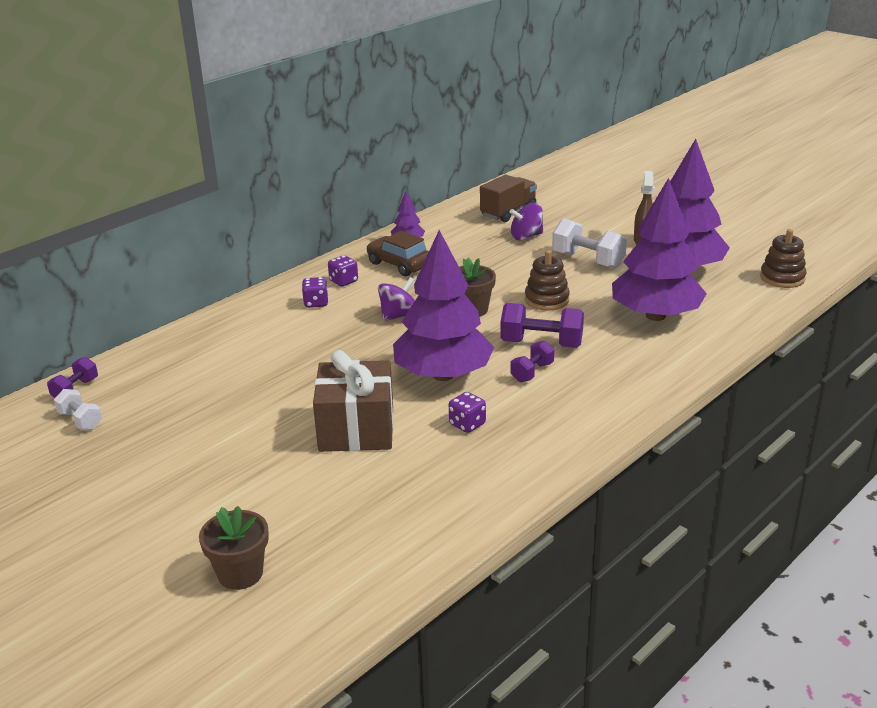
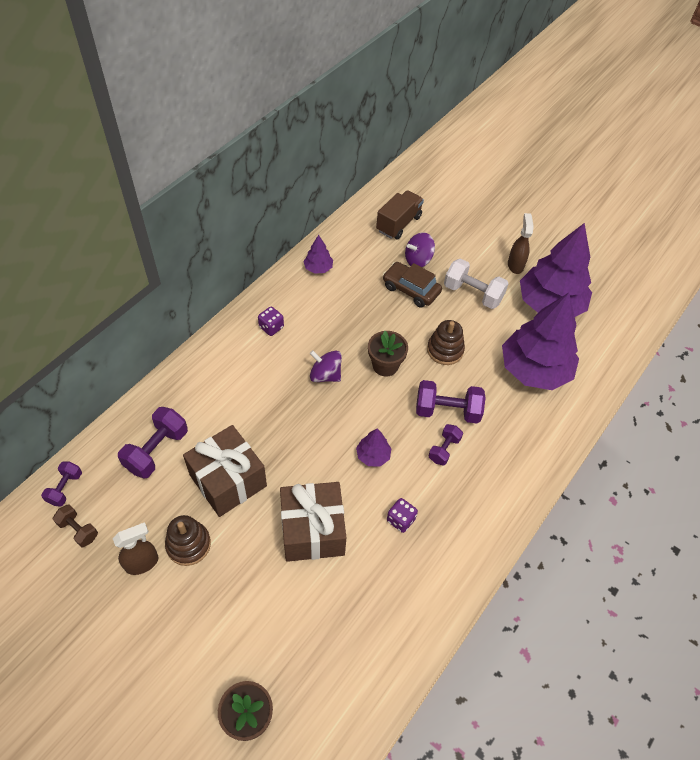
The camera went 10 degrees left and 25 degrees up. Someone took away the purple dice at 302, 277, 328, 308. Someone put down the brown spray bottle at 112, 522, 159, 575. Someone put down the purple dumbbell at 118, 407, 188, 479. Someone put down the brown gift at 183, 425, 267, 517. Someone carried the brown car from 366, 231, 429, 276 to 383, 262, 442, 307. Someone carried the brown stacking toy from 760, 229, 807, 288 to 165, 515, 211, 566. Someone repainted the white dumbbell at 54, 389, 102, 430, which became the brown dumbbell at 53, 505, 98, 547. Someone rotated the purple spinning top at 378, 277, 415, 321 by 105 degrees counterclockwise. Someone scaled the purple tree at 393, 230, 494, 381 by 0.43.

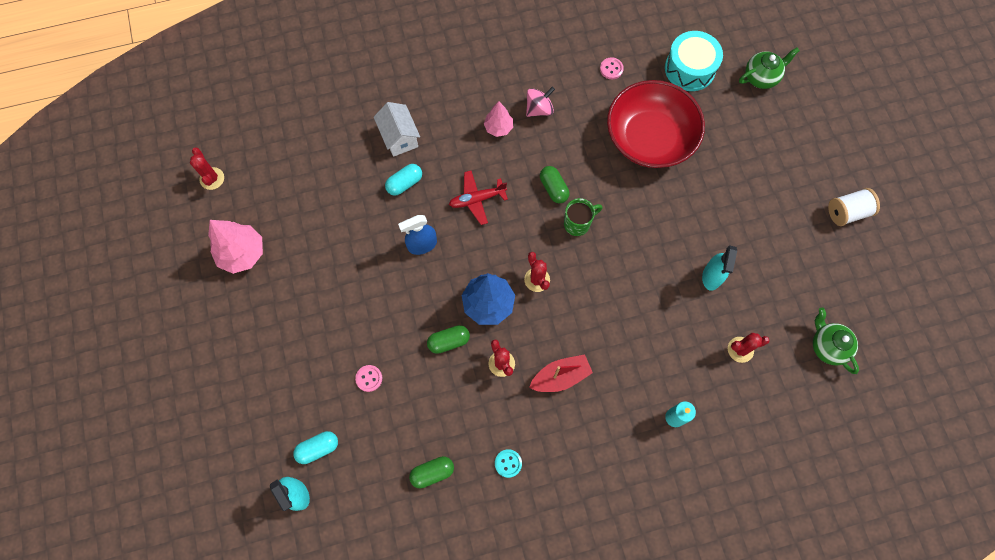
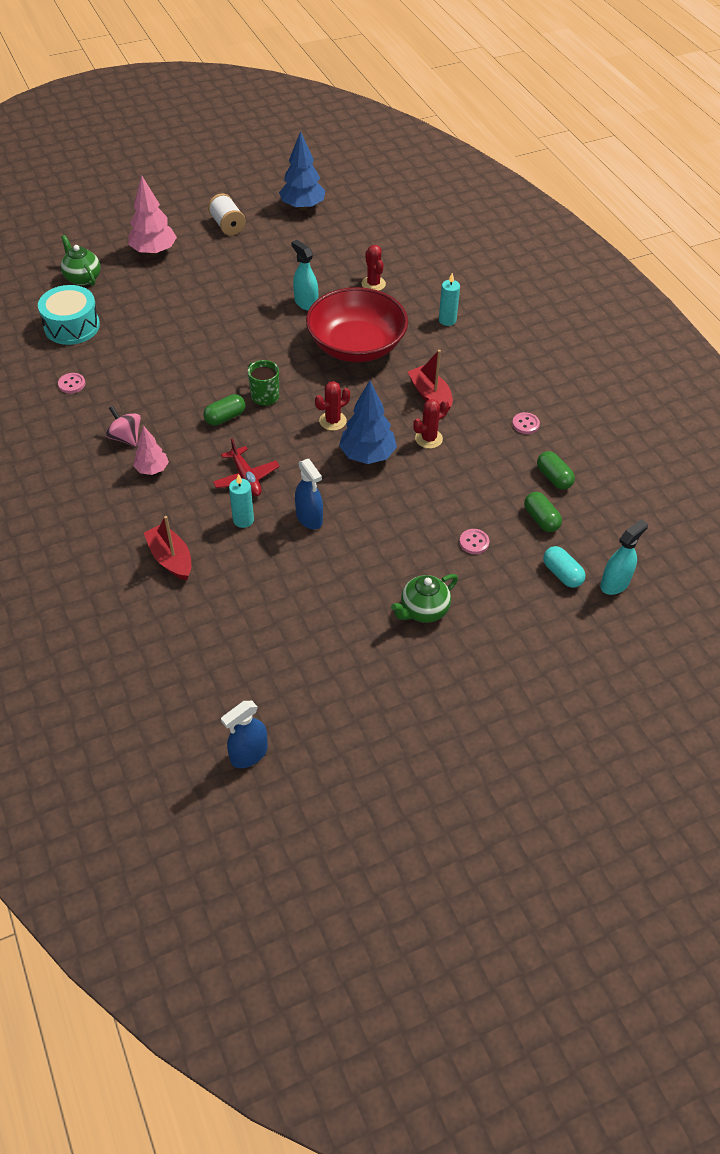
The camera went 100 degrees left and 20 degrees down. Someone took away the turquoise capsule at 385, 164, 422, 196. Someone put down the turquoise candle at 229, 474, 254, 528. Someone put down the blue tree at 279, 131, 325, 210. Someone carried the pink tree from 208, 220, 263, 274 to 128, 176, 177, 255. Someone carried the green capsule from 427, 325, 470, 354 to 524, 492, 562, 532. Someone carried the red bowl from 607, 80, 705, 168 to 306, 287, 408, 362. Someone carried the green teapot from 813, 308, 859, 374 to 391, 574, 458, 623. Someone swapped the red cactus at 190, 147, 224, 190 for the blue spray bottle at 221, 701, 268, 768. Someone swapped the white house at 374, 102, 420, 157 for the red boat at 144, 516, 192, 581. Someone repainted the turquoise button at 495, 449, 522, 478, which became the pink button at 512, 412, 540, 434. Someone rotated the turquoise spray bottle at 702, 245, 737, 291 by 135 degrees counterclockwise.

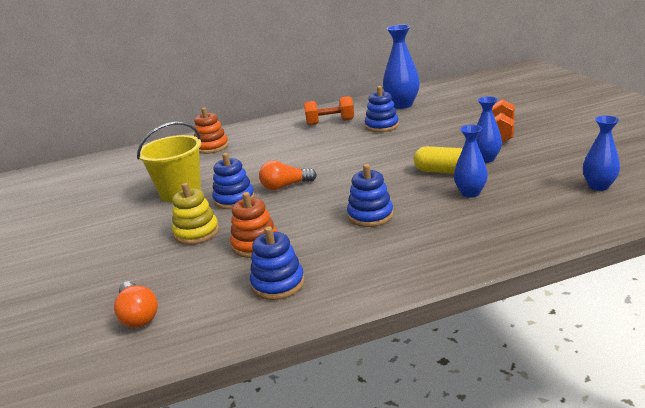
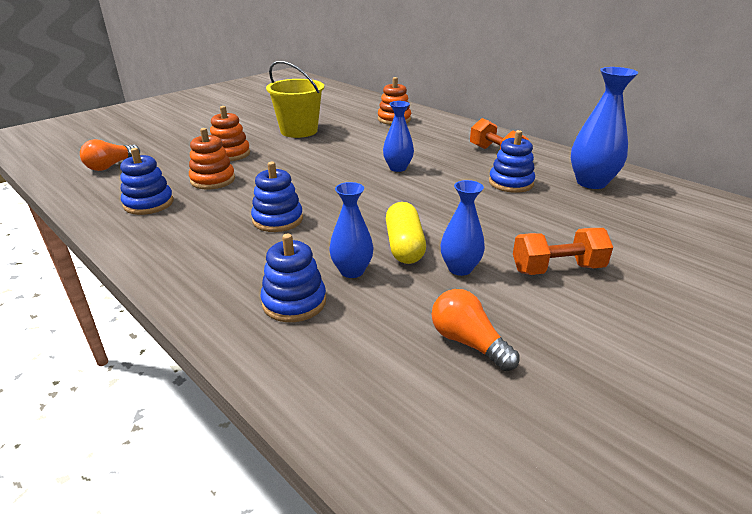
The camera went 60 degrees right and 5 degrees up. Someone carried the blue stacking toy from 212, 153, 255, 209 to 260, 234, 326, 322. Someone carried the orange light bulb from 259, 161, 317, 190 to 432, 289, 520, 371. Someone carried the blue vase from 583, 116, 620, 191 to 383, 101, 414, 172. Someone repainted the yellow stacking toy at 172, 183, 219, 245, which became the orange stacking toy at 210, 106, 250, 161.

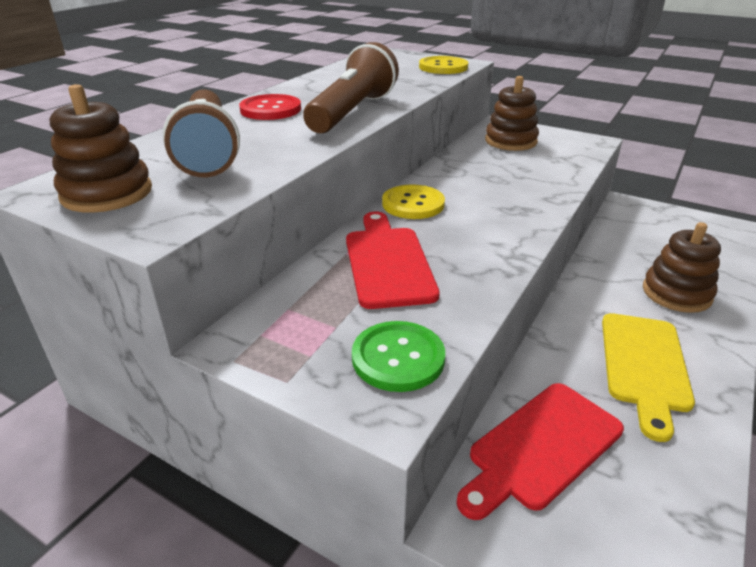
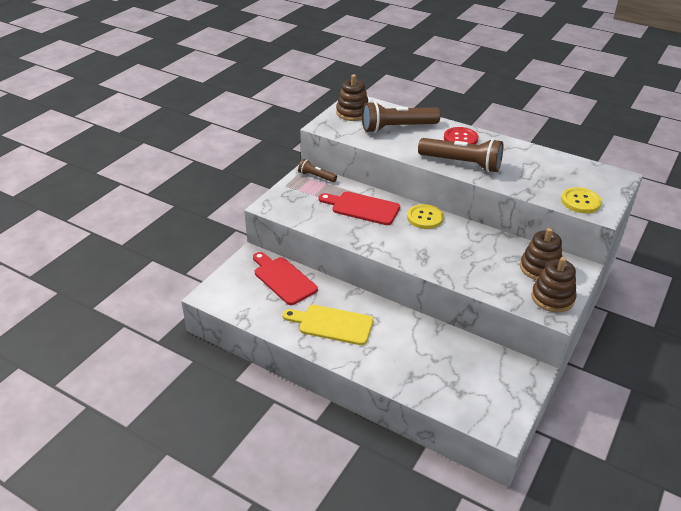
The camera went 90 degrees right and 5 degrees up. Someone took away the green button at 352, 321, 445, 392. Someone put down the brown flashlight at 298, 159, 337, 182. Someone carried the brown stacking toy from 643, 222, 721, 313 to 531, 257, 577, 313. Someone rotated the red cutting board at 346, 212, 440, 309 by 150 degrees counterclockwise.

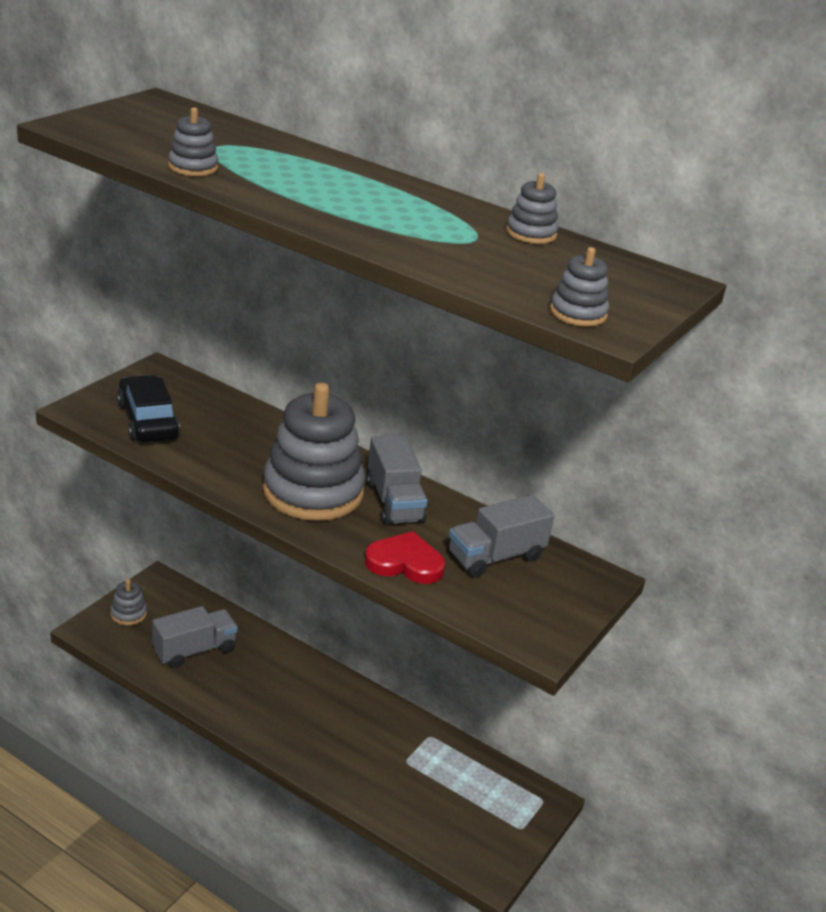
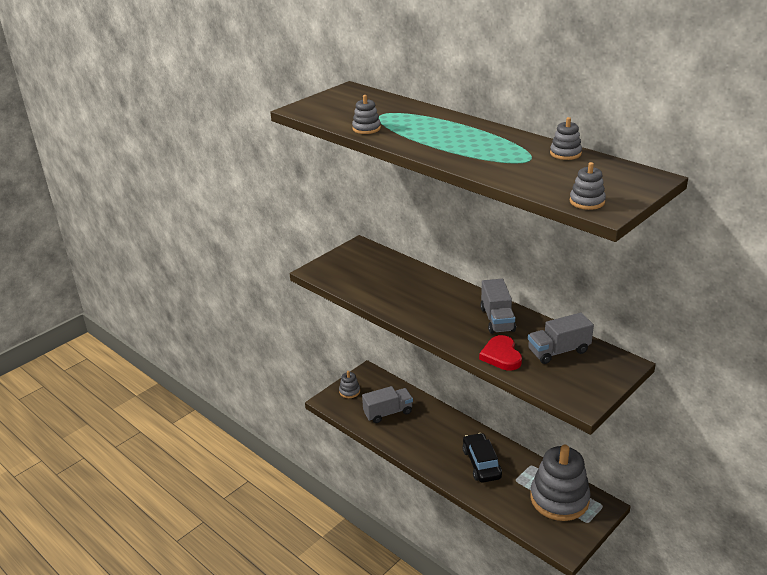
The camera went 15 degrees right and 0 degrees up. Someone carried the black car from 117, 375, 180, 442 to 462, 433, 502, 483. Someone carried the grey stacking toy from 263, 383, 365, 521 to 530, 445, 591, 521. Someone rotated the red heart at 365, 531, 445, 584 by 120 degrees counterclockwise.

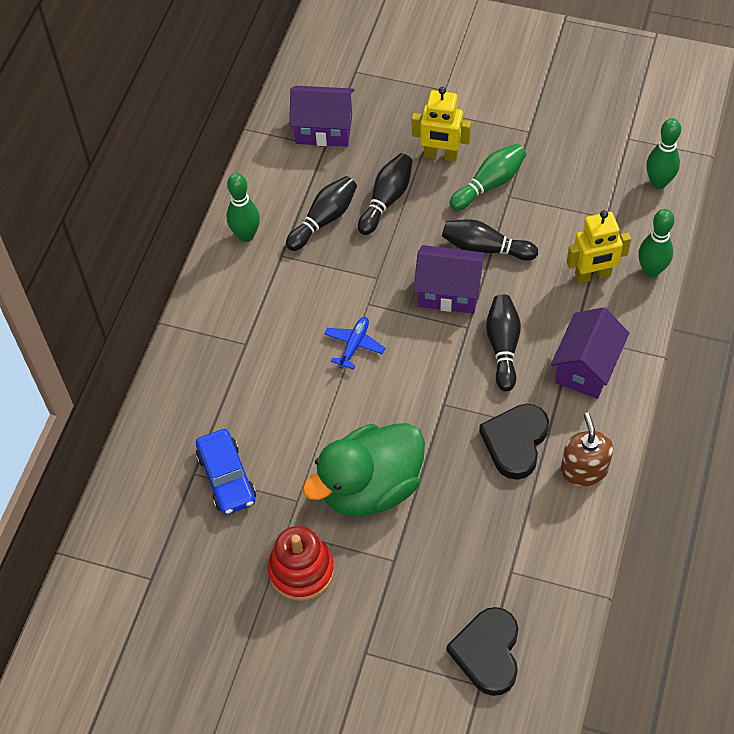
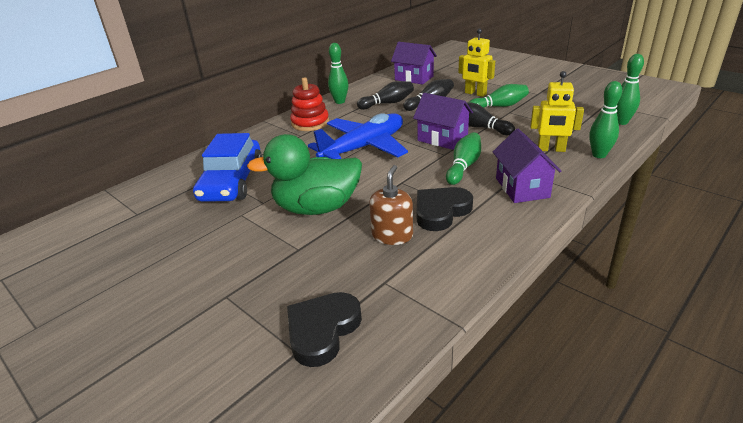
The camera went 25 degrees right and 25 degrees down. Someone carried the red stacking toy from 268, 526, 334, 601 to 290, 77, 329, 131. Someone carried the brown soap dispenser from 561, 412, 613, 486 to 369, 165, 413, 245. Someone repainted the black bowling pin at 486, 294, 521, 391, which became the green bowling pin at 446, 132, 481, 185. Someone rotated the purple house at 551, 307, 629, 399 by 60 degrees counterclockwise. Someone scaled the blue car at 196, 429, 256, 515 by 1.54. Someone scaled the blue plane at 324, 317, 385, 370 by 2.44.

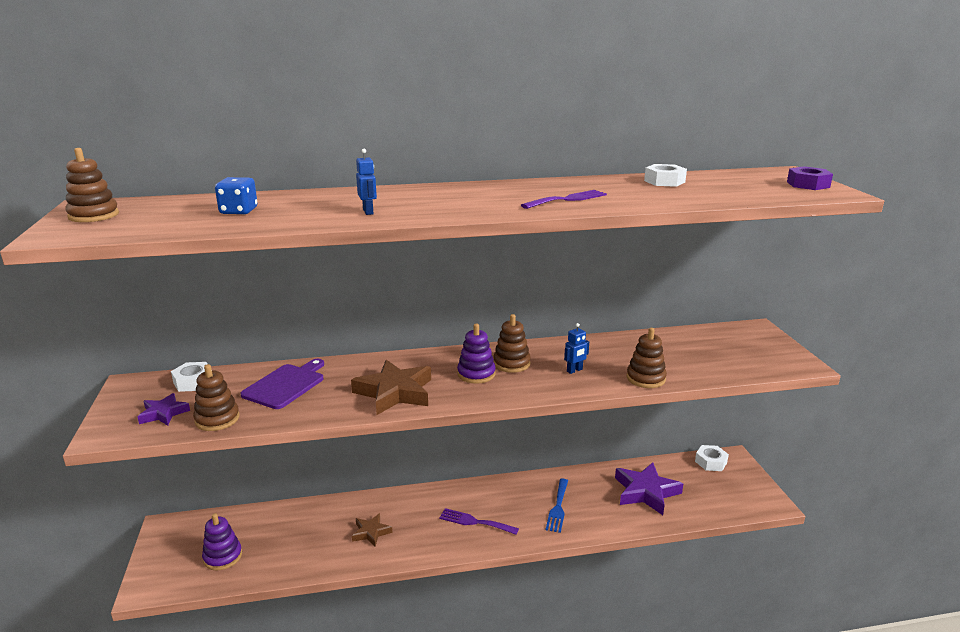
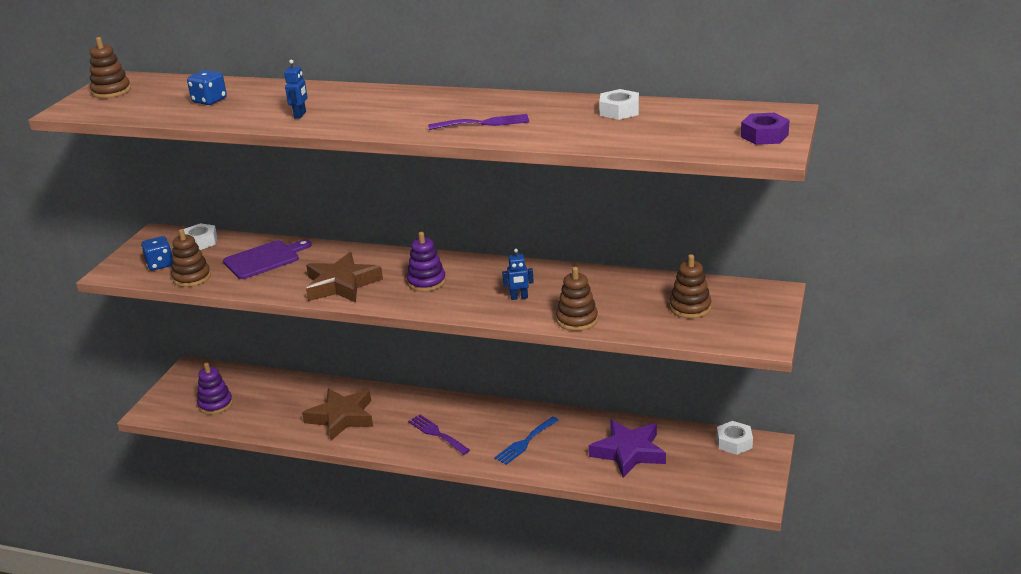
The camera went 30 degrees right and 5 degrees up. Someone carried the brown stacking toy from 493, 314, 531, 373 to 670, 254, 712, 318. Someone swapped the purple star at 138, 393, 190, 425 for the blue dice at 141, 236, 173, 271. Someone scaled the brown star at 352, 513, 392, 547 by 1.81.

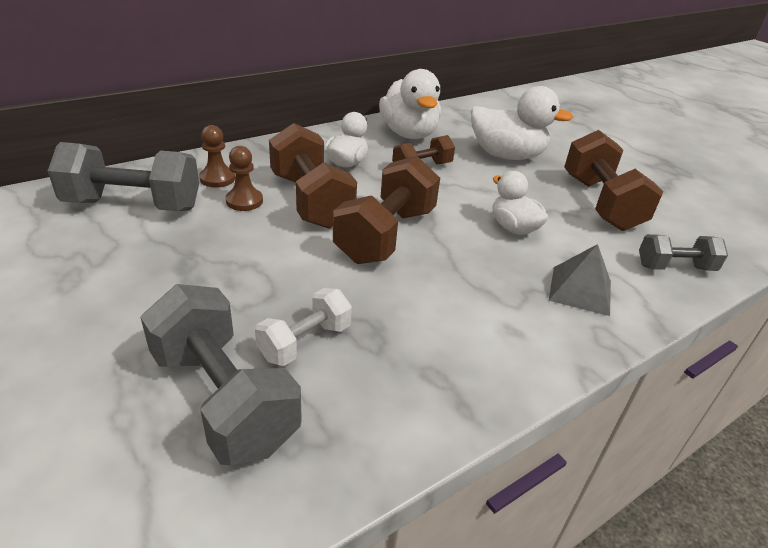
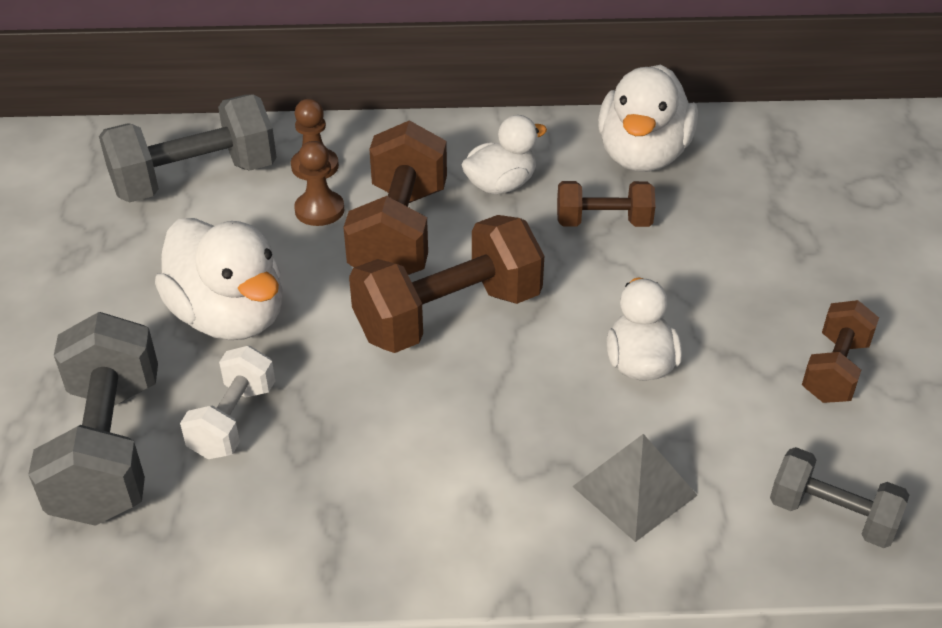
The camera went 35 degrees right and 5 degrees up. Someone carried the white duck from 471, 86, 574, 160 to 155, 218, 283, 340. Someone rotated the grey dumbbell at 48, 142, 199, 211 by 60 degrees counterclockwise. Someone rotated the white dumbbell at 255, 288, 352, 366 by 60 degrees counterclockwise. Someone scaled the brown dumbbell at 564, 130, 663, 231 by 0.57.

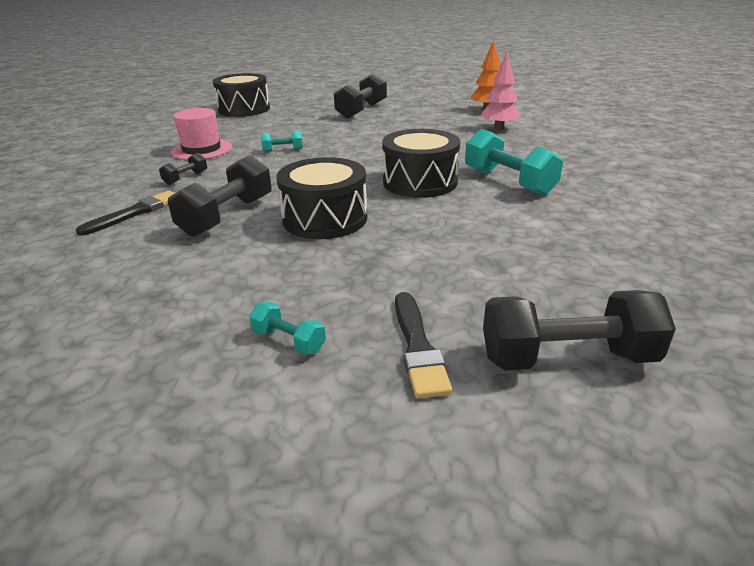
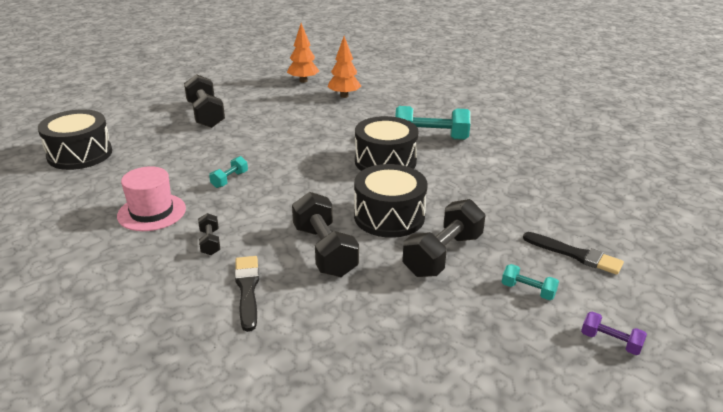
The camera went 50 degrees left and 0 degrees up. Someone put down the purple dumbbell at 581, 311, 647, 355. Someone carried the black dumbbell from 483, 290, 676, 370 to 403, 199, 486, 277. Someone repainted the pink tree at 481, 53, 521, 130, which became the orange tree at 328, 36, 361, 98. Someone rotated the turquoise dumbbell at 249, 302, 326, 355 by 45 degrees clockwise.

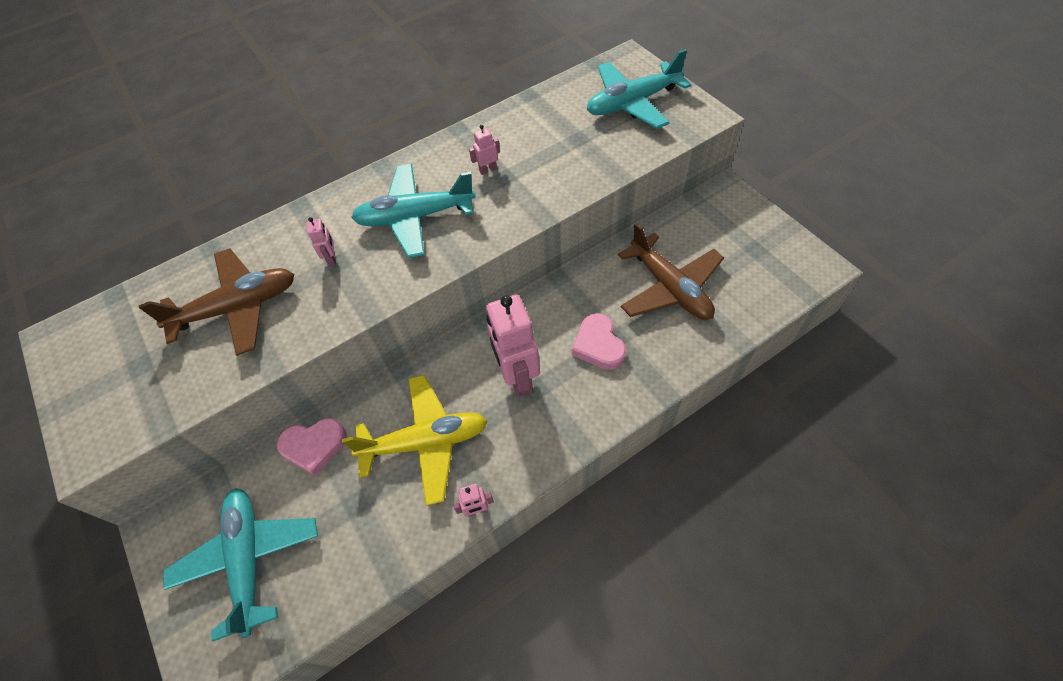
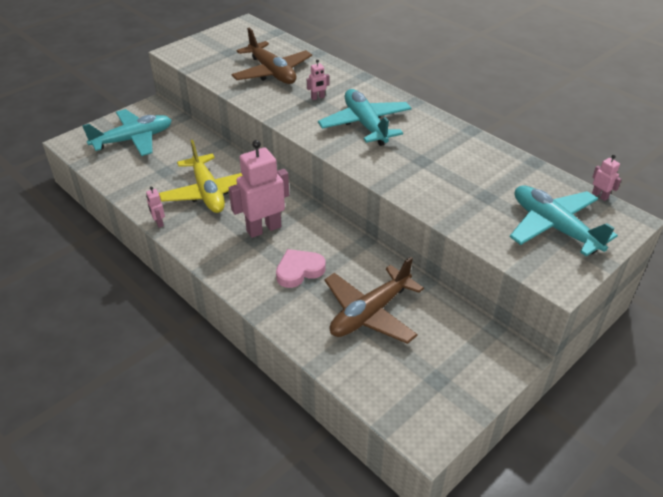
The camera went 75 degrees right and 15 degrees down. Someone took away the pink heart at 277, 418, 347, 476. Someone carried the pink robot from 469, 125, 500, 175 to 592, 155, 622, 201.

